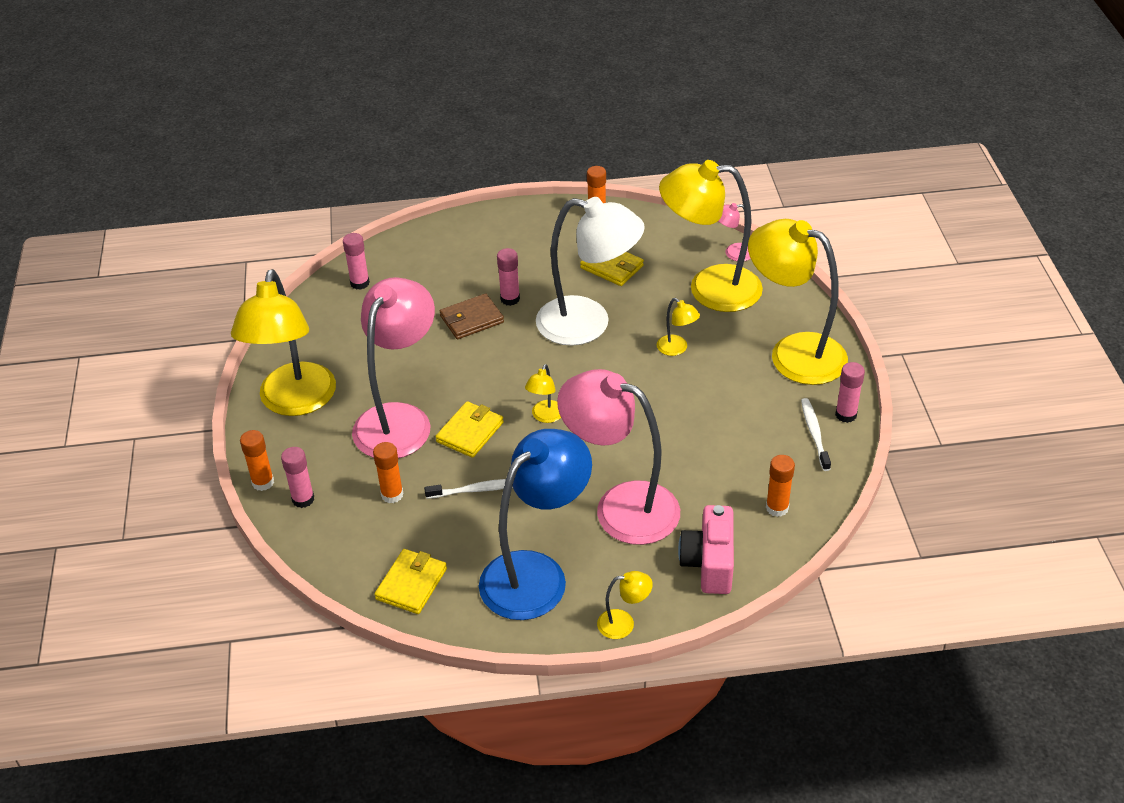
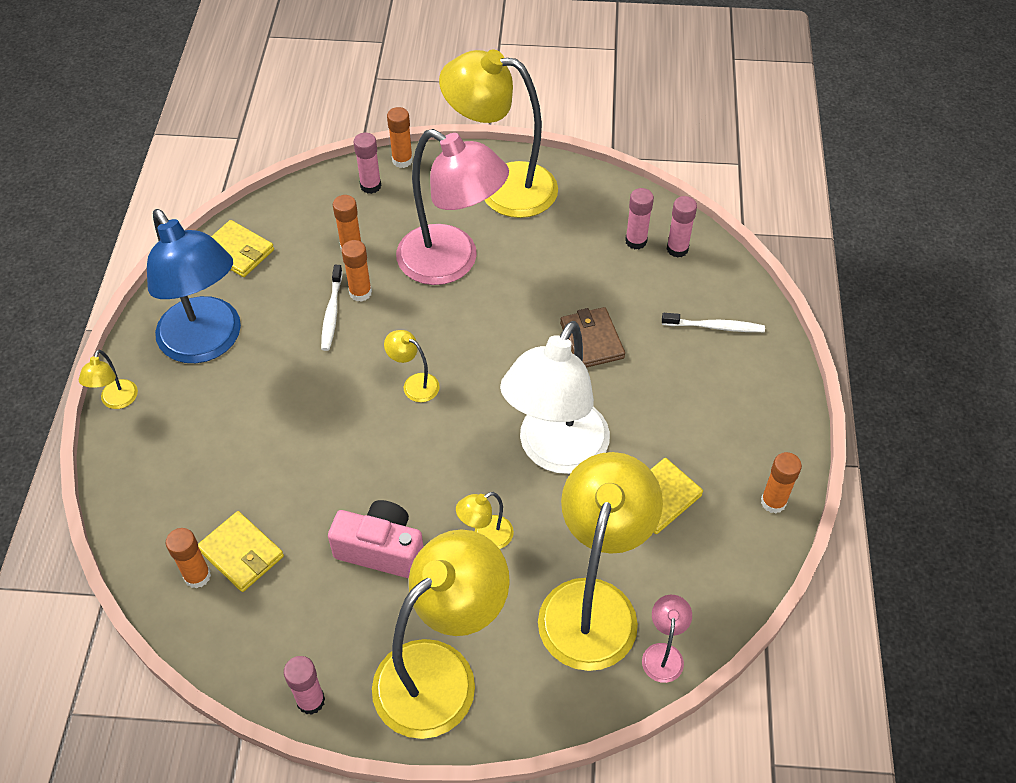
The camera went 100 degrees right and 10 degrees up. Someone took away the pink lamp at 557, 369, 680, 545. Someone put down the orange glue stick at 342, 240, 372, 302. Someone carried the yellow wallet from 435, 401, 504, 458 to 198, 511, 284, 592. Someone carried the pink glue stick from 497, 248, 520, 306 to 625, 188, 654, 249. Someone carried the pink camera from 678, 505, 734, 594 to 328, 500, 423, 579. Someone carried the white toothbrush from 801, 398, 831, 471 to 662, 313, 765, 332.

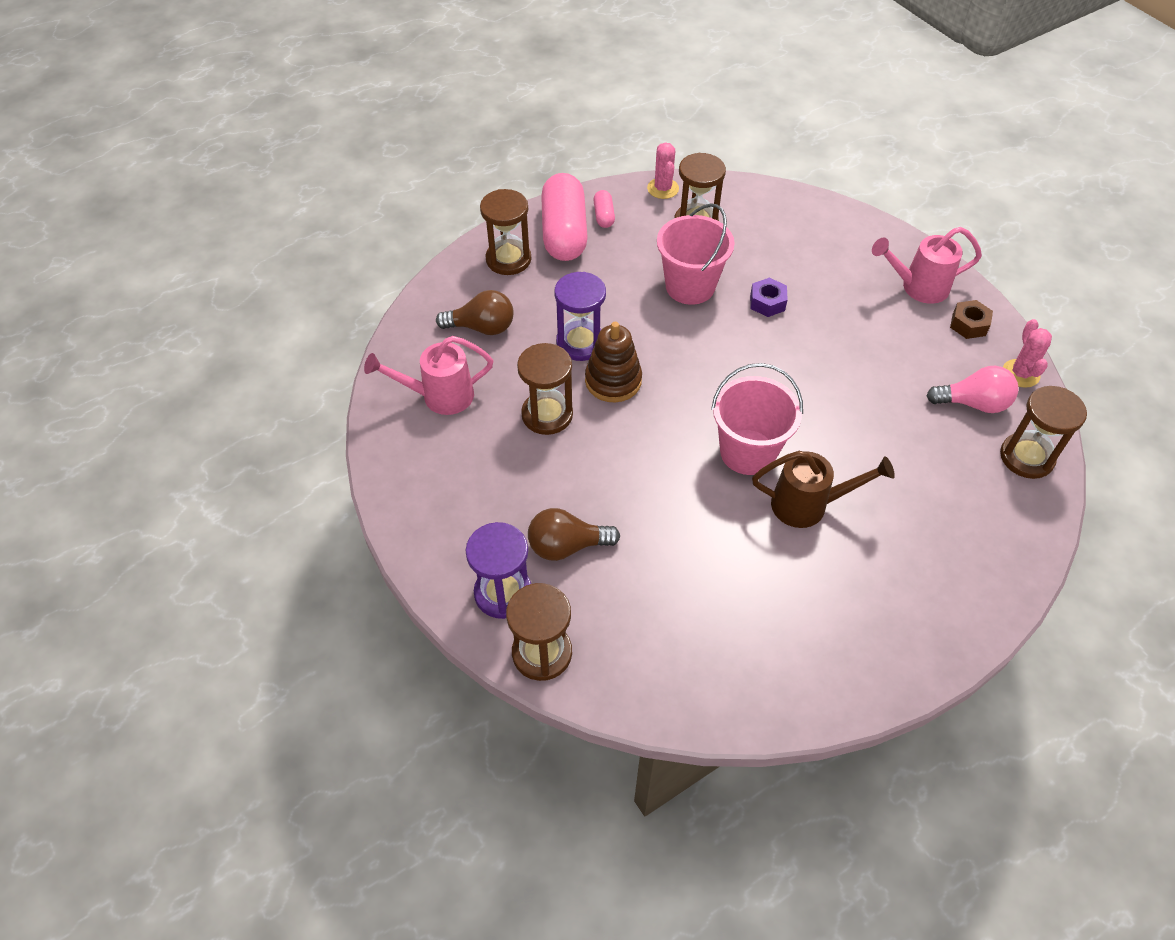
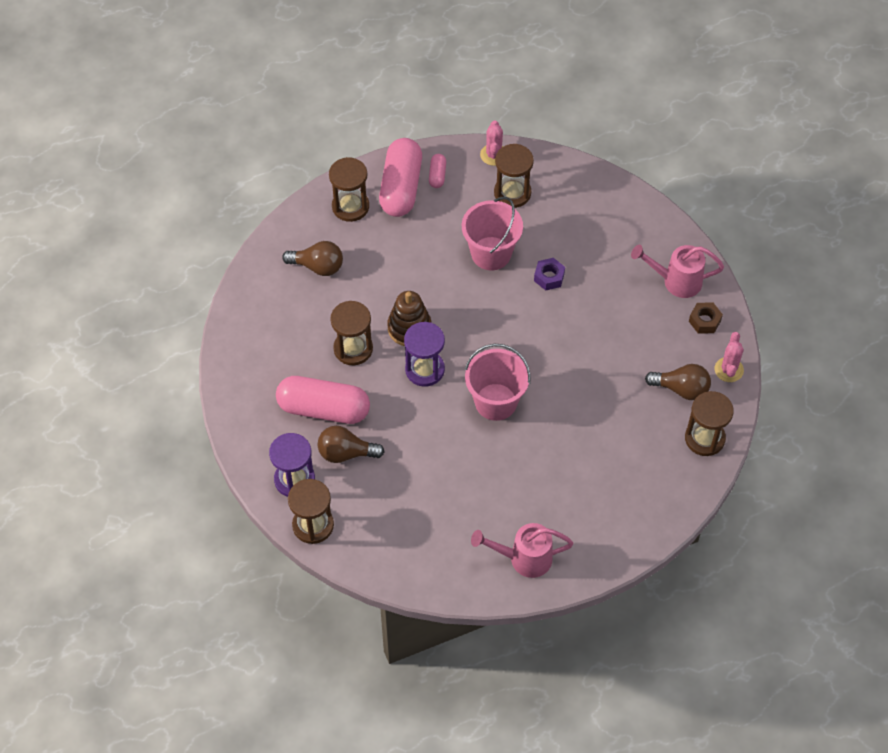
The camera went 10 degrees right and 5 degrees up. Someone took away the brown watering can at 752, 451, 895, 528. Someone put down the pink capsule at 276, 376, 370, 424. Someone carried the pink watering can from 364, 336, 493, 415 to 471, 523, 574, 578. Someone carried the purple hourglass from 554, 272, 606, 361 to 404, 322, 445, 387. Someone repainted the pink light bulb at 927, 366, 1018, 413, which became the brown light bulb at 645, 364, 711, 400.

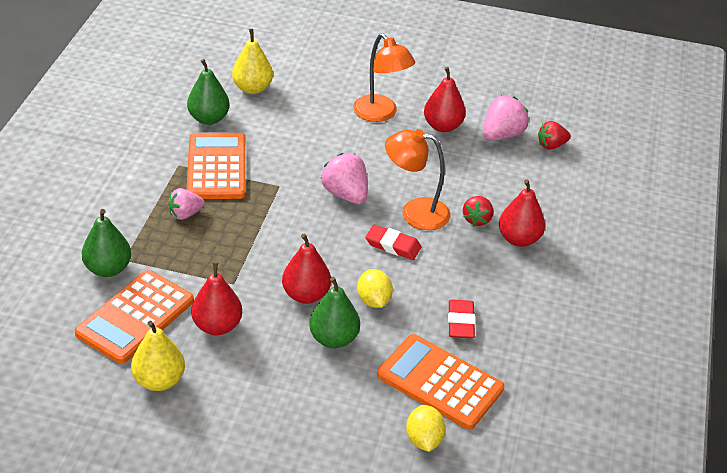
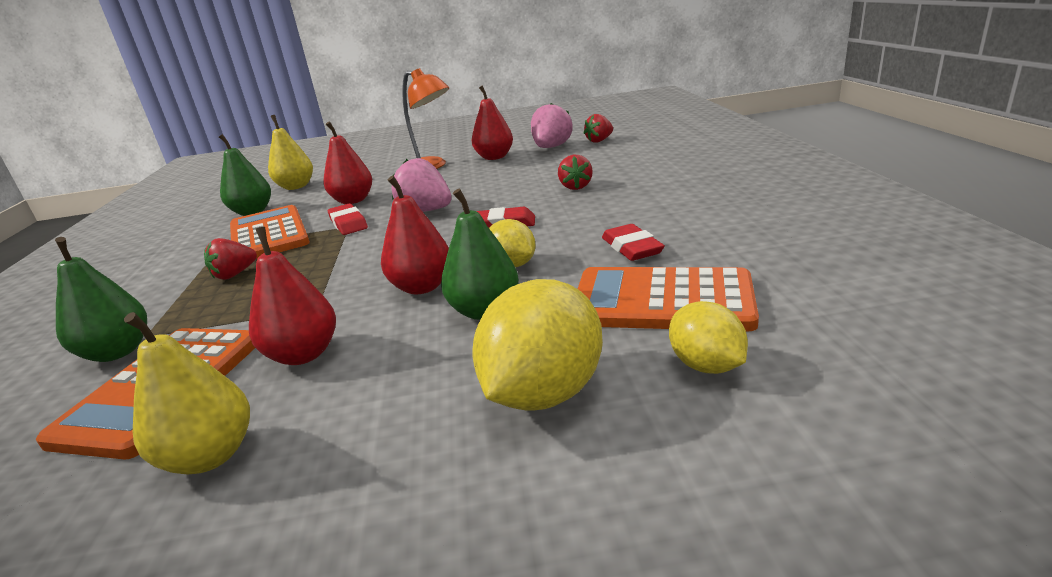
The camera went 15 degrees left and 15 degrees down. Someone took away the orange lamp at 385, 129, 451, 230. Someone put down the red eraser at 328, 203, 368, 235. Someone put down the yellow lemon at 472, 279, 603, 411. Someone carried the red pear from 499, 179, 545, 247 to 324, 121, 372, 204. Someone repainted the pink strawberry at 168, 188, 205, 220, which became the red strawberry at 204, 238, 257, 280.

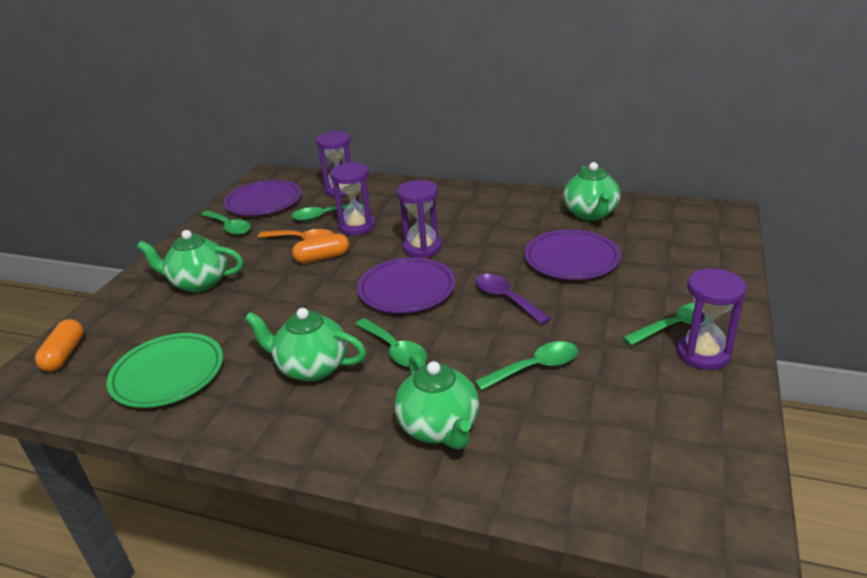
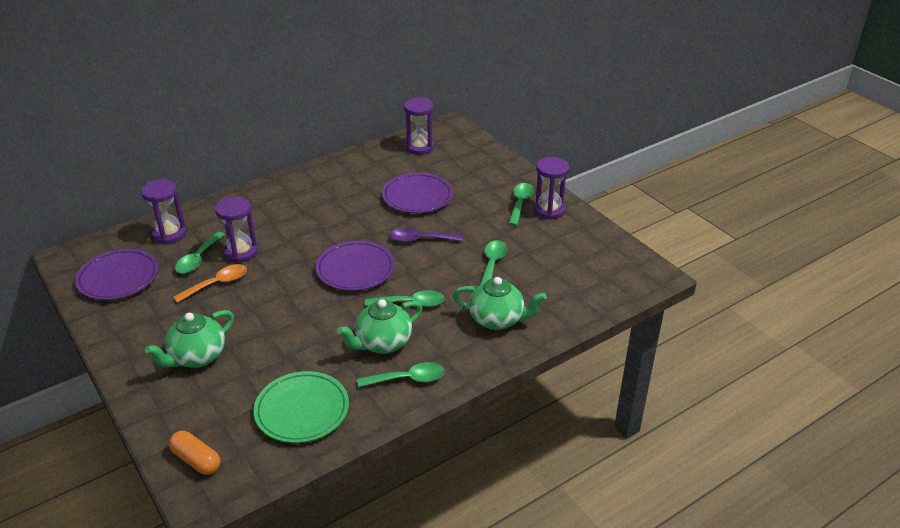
The camera went 55 degrees left and 5 degrees up. Someone took away the orange capsule at 292, 234, 349, 263. Someone took away the green teapot at 563, 162, 620, 221. Someone carried the green spoon from 201, 210, 251, 235 to 357, 362, 445, 387. Someone carried the purple hourglass from 397, 180, 442, 258 to 404, 97, 434, 155.

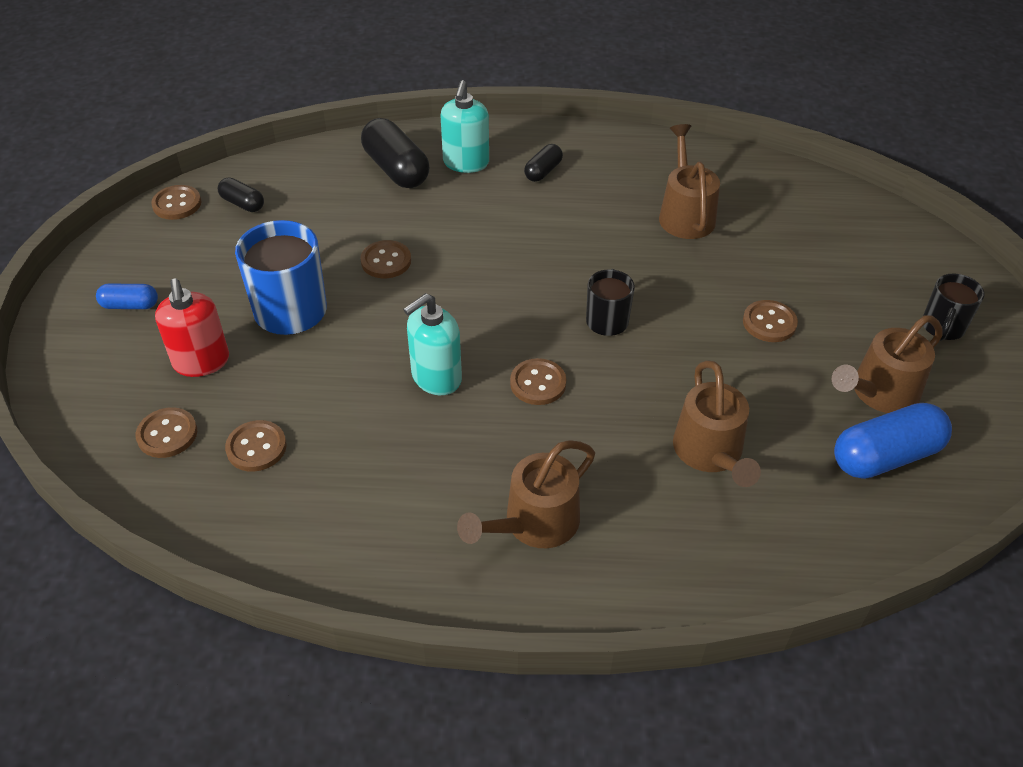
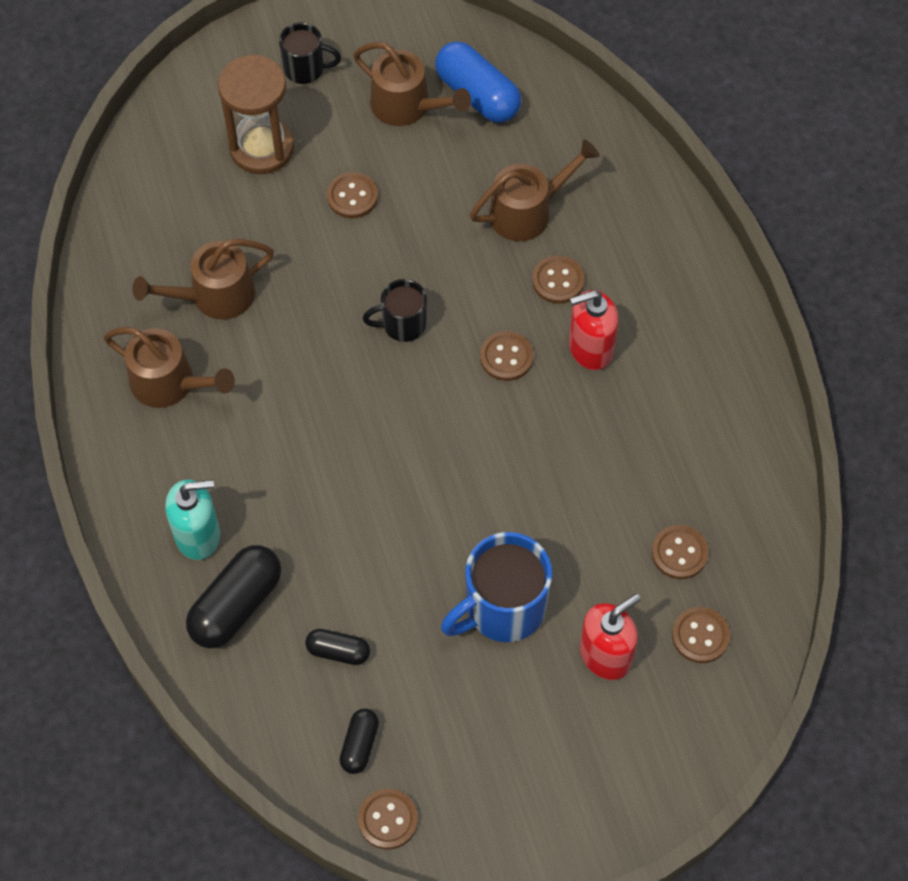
The camera went 110 degrees left and 15 degrees up. Someone took away the blue capsule at 96, 284, 158, 309. Someone took away the turquoise soap dispenser at 403, 293, 462, 395. Someone put down the brown hourglass at 218, 55, 294, 174. Someone put down the red soap dispenser at 569, 290, 619, 370. Someone carried the brown button from 360, 240, 411, 278 to 532, 255, 585, 304. Someone carried the brown watering can from 457, 440, 595, 548 to 104, 327, 235, 408. Someone carried the black capsule from 524, 144, 563, 182 to 305, 629, 370, 665.

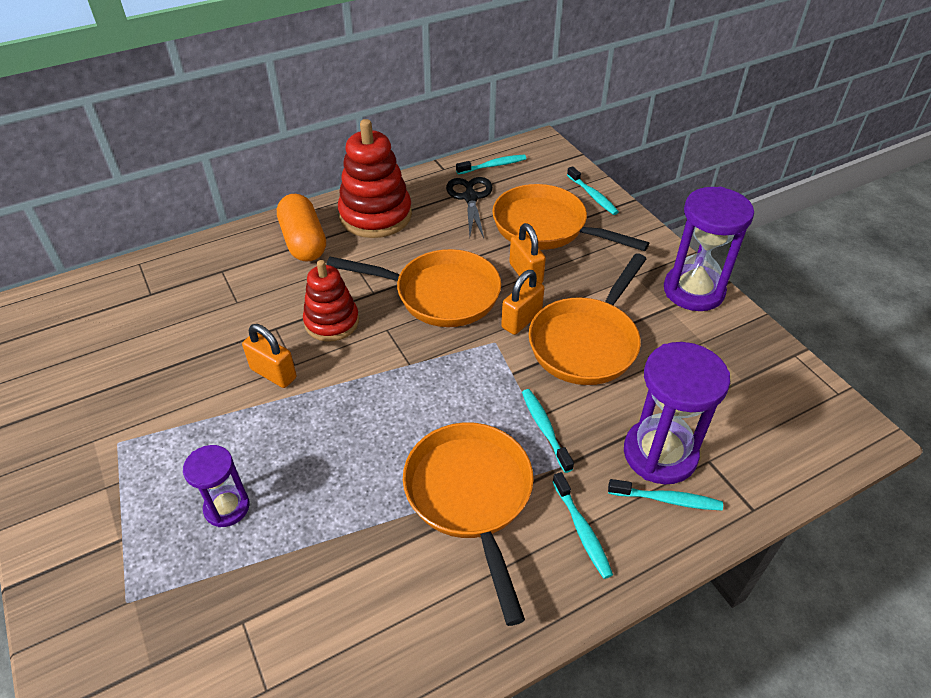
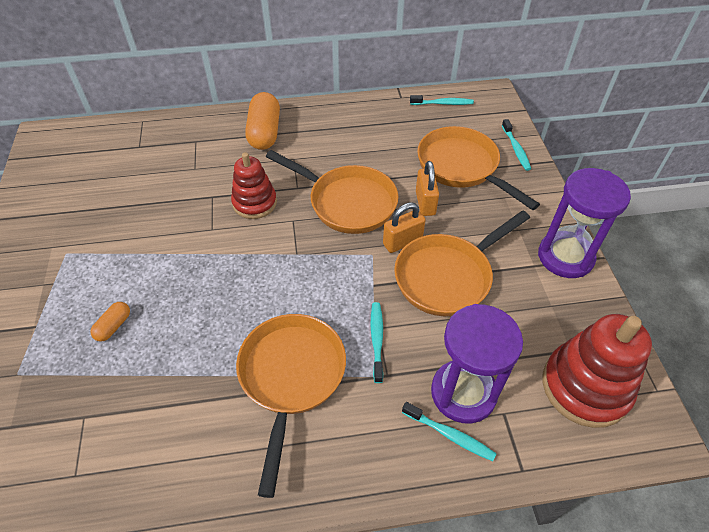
The camera went 20 degrees right and 5 degrees up. Someone took away the orange padlock at 242, 324, 297, 388. Someone took away the black scissors at 446, 177, 493, 238. Someone took away the turquoise toothbrush at 552, 472, 613, 579. Someone carried the red stacking toy from 338, 119, 412, 238 to 542, 314, 652, 428. Someone swapped the purple hourglass at 183, 445, 250, 527 for the orange capsule at 90, 302, 130, 342.

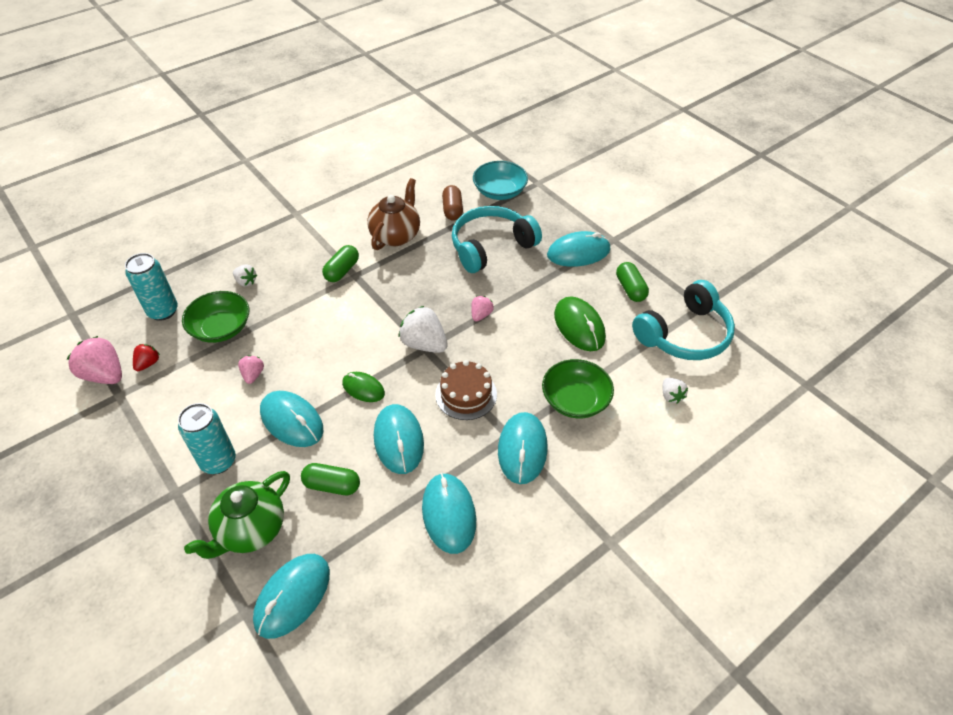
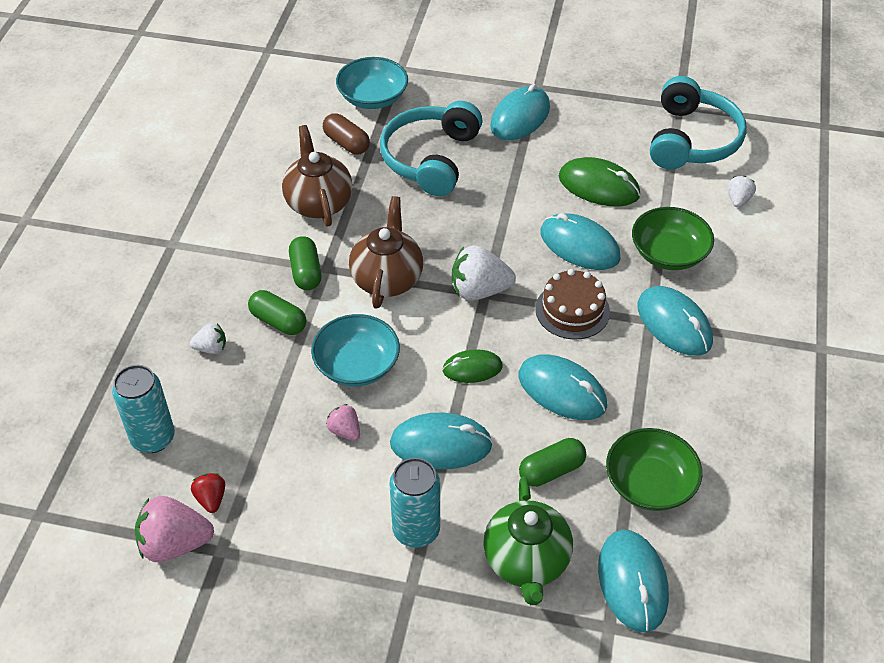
The camera went 40 degrees left and 0 degrees up. Someone took away the pink strawberry at 471, 296, 494, 321. Someone put down the turquoise bowl at 311, 314, 400, 386. Someone put down the brown teapot at 349, 196, 423, 309. Someone carried the green bowl from 182, 291, 250, 343 to 606, 428, 702, 511. Someone carried the turquoise mouse from 422, 473, 476, 554 to 541, 213, 620, 270. Someone carried the green capsule from 616, 262, 649, 302 to 248, 290, 306, 335. Someone rotated the white strawberry at 662, 378, 688, 404 by 105 degrees counterclockwise.

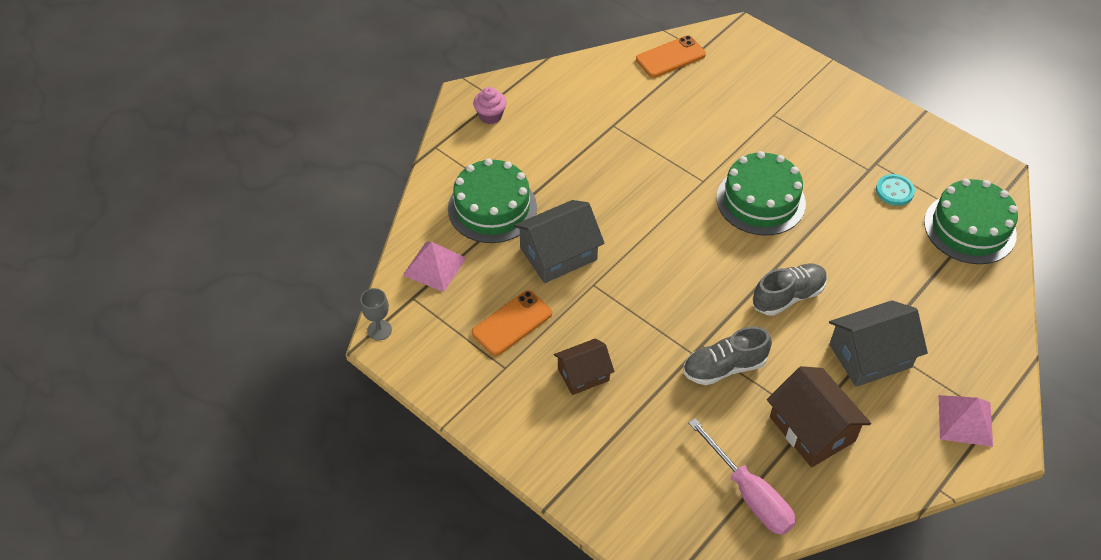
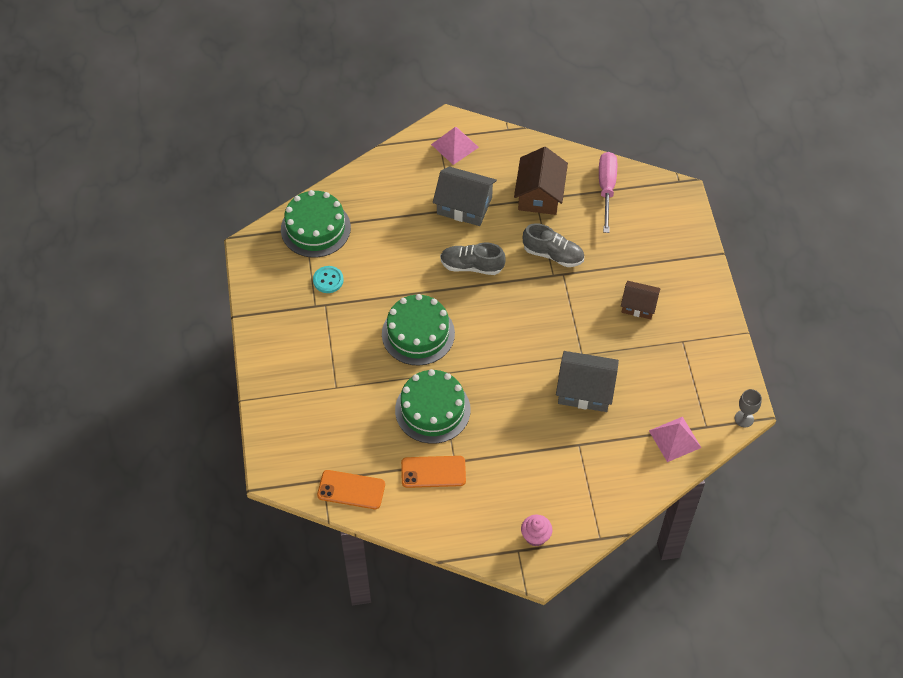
The camera went 140 degrees left and 5 degrees up. Someone carried the green cake from 448, 158, 537, 243 to 395, 369, 471, 444. Someone carried the orange phone from 472, 290, 552, 356 to 401, 456, 466, 488.

